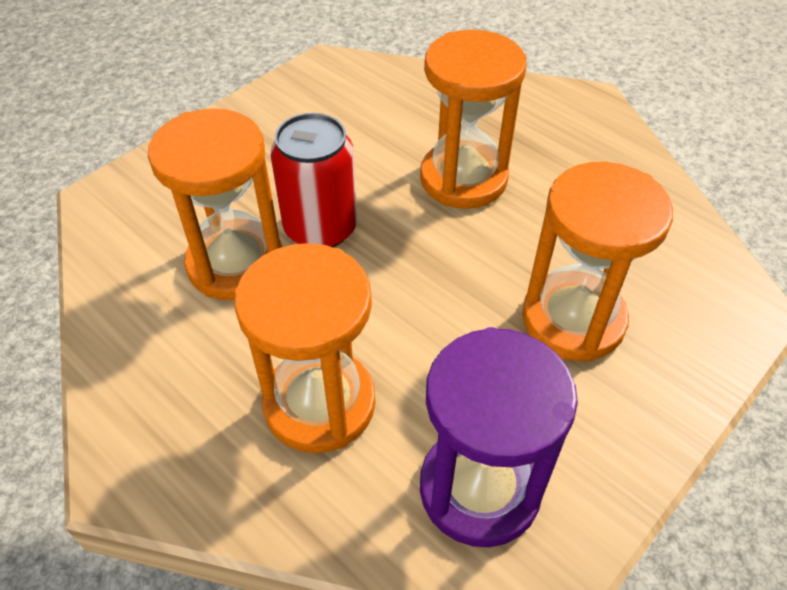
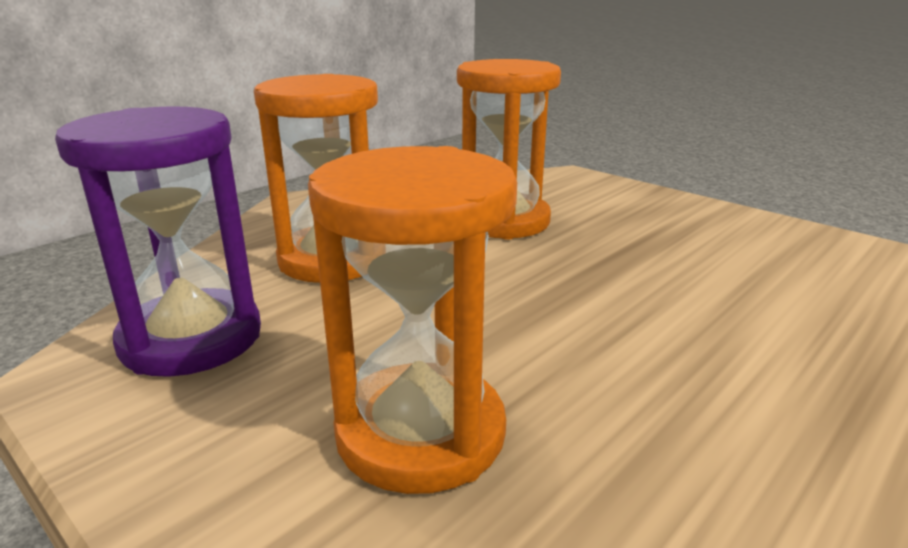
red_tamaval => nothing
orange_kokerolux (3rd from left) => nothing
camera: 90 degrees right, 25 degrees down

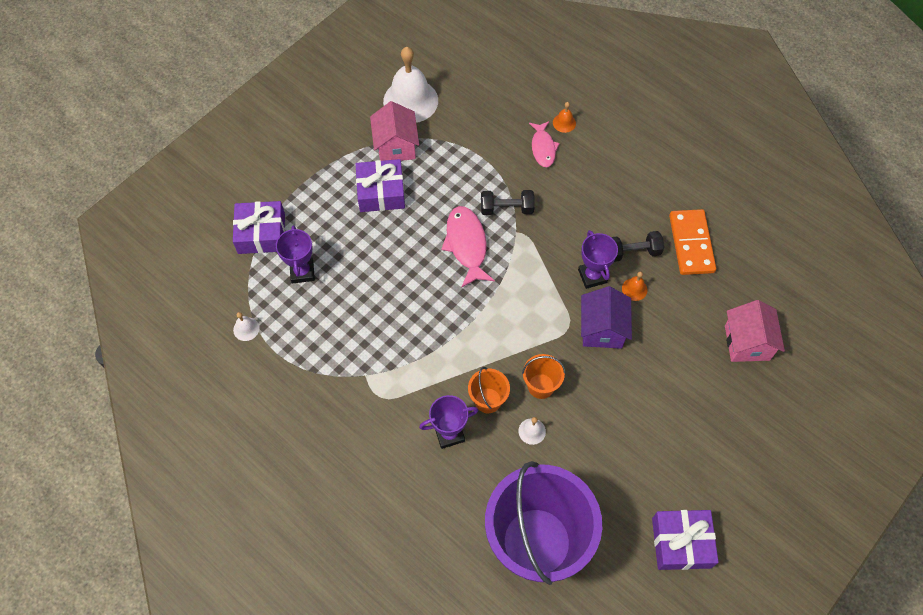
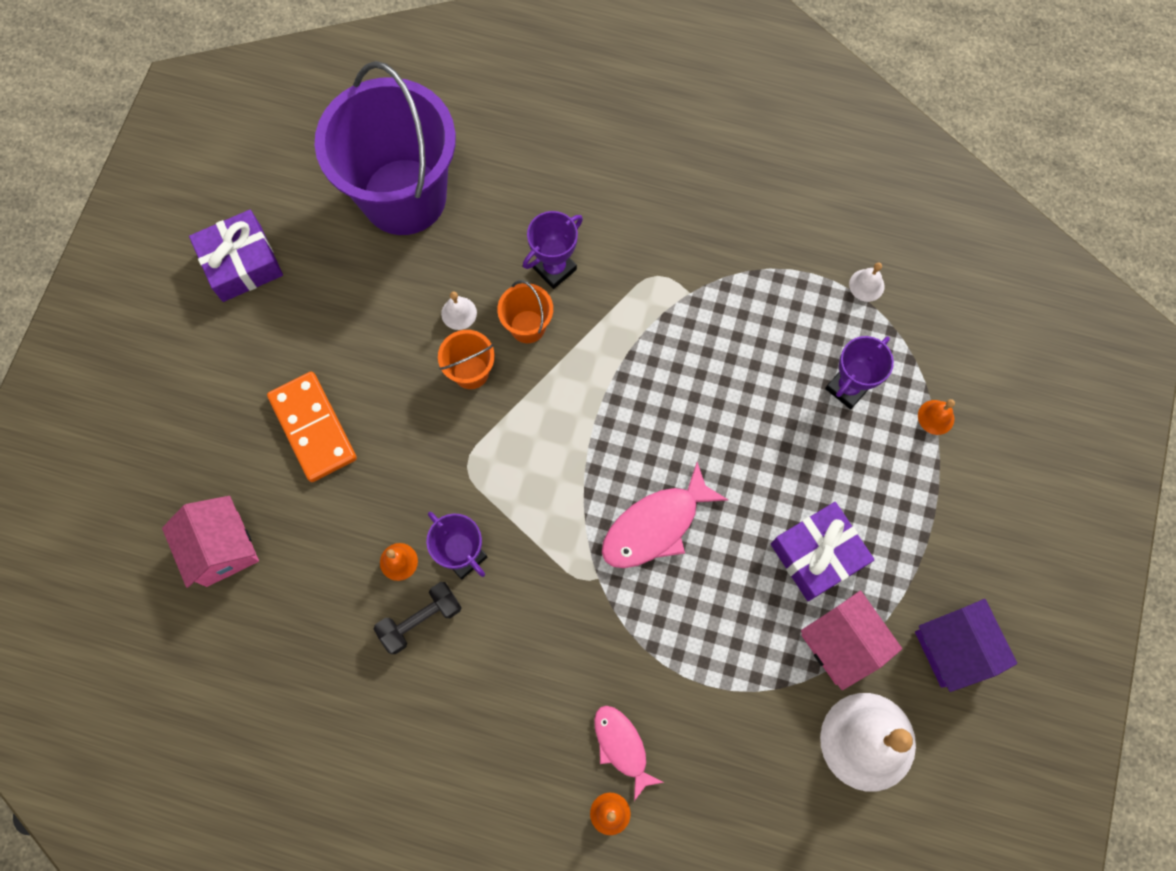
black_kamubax (1st from left) => nothing
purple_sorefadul, move
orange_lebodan, move
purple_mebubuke (1st from left) => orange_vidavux (3rd from left)
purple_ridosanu (1st from left in the first image) => purple_ridosanu (3rd from left), 75 degrees clockwise
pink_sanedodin (1st from left in the first image) => pink_sanedodin (2nd from left), 90 degrees clockwise
camera: 155 degrees right, 10 degrees up

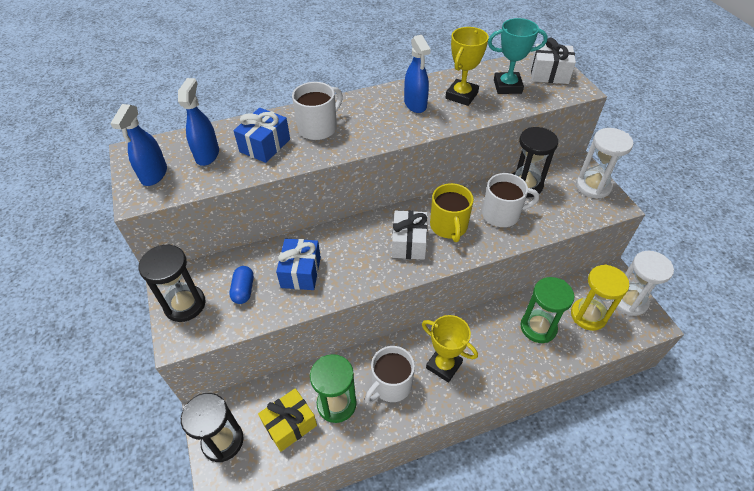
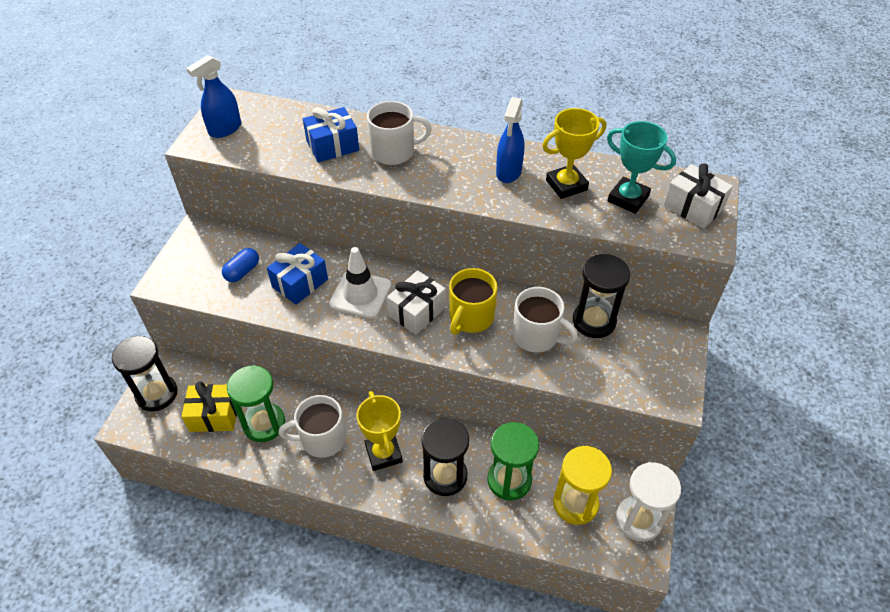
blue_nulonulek (2nd from left) => nothing
white_kokerolux (1st from left) => nothing
nothing => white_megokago
black_kokerolux (1st from left in the first image) => black_kokerolux (2nd from left), move
camera: 35 degrees right, 0 degrees up

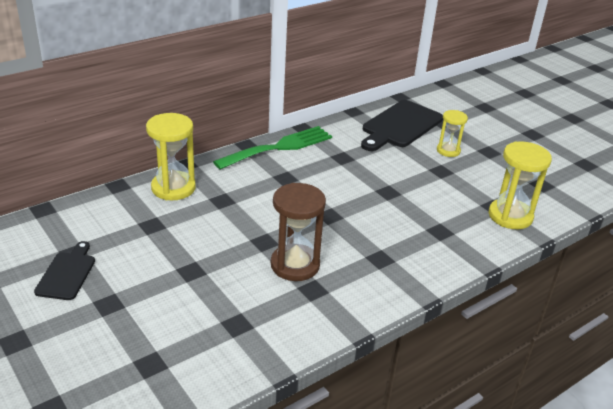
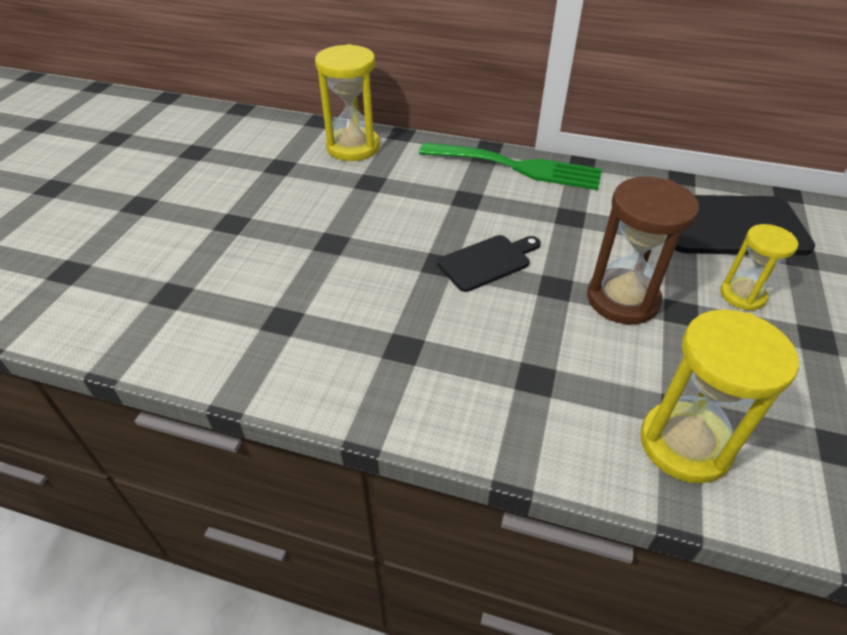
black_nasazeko (1st from left), move
brown_kokerolux, move
camera: 55 degrees right, 10 degrees up

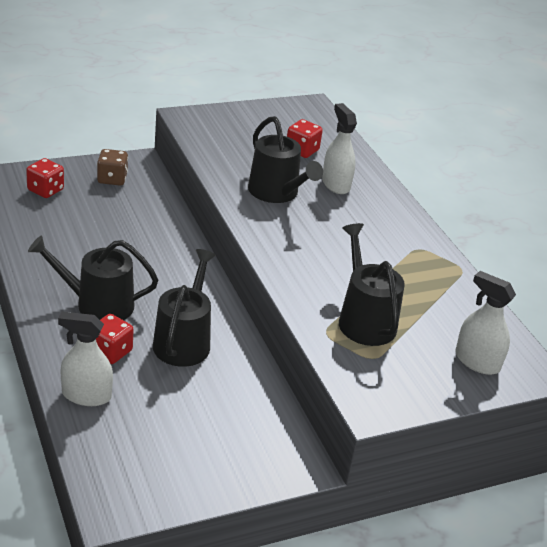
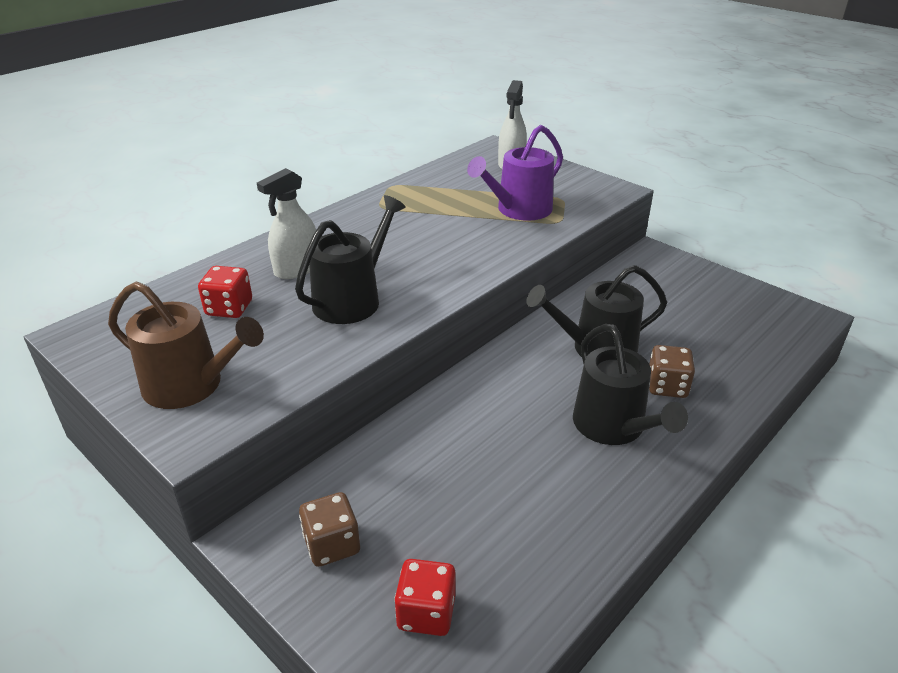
white_nulonulek (1st from left) => nothing
nothing => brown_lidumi
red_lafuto (2nd from left) => brown_lafuto (2nd from left)
black_lidumi (4th from left) => purple_lidumi
camera: 110 degrees left, 0 degrees up

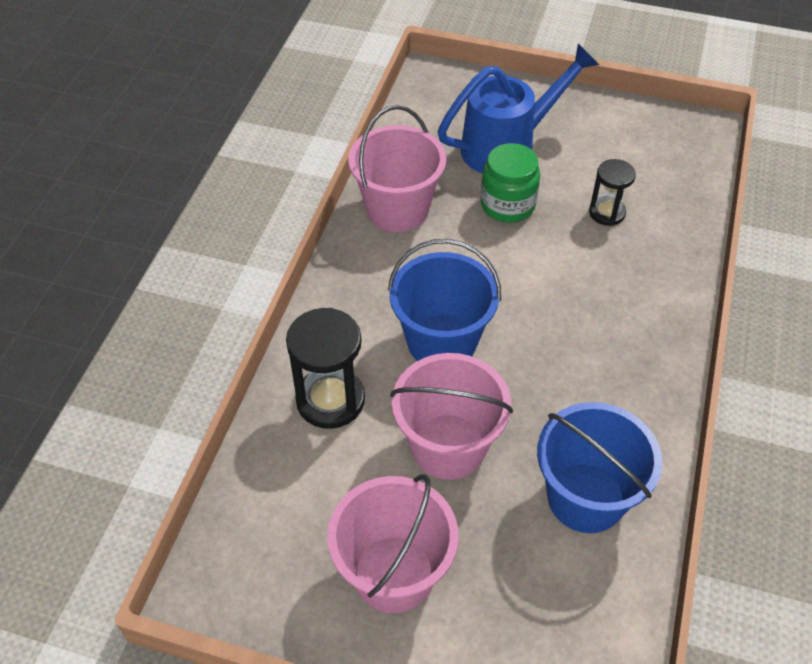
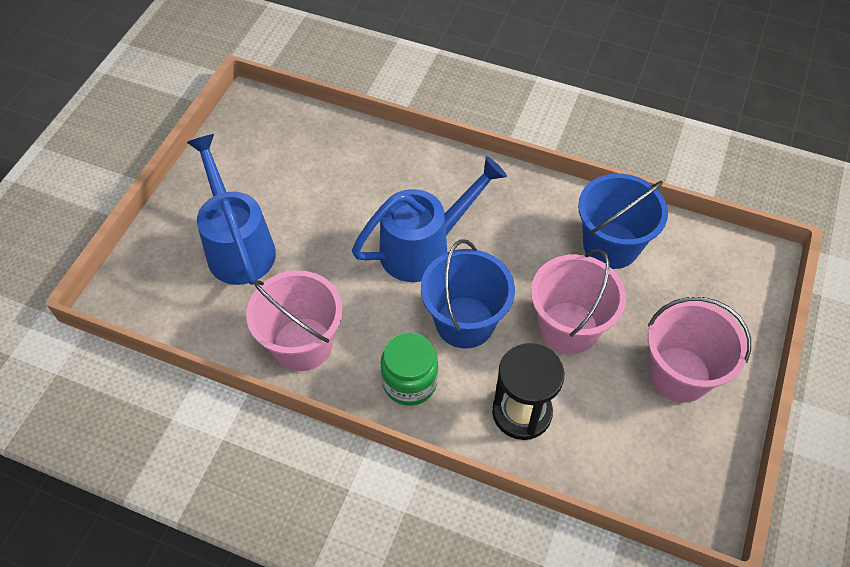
black_kokerolux (2nd from left) => nothing
nothing => blue_lidumi (2nd from left)
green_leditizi, move
camera: 85 degrees left, 5 degrees up

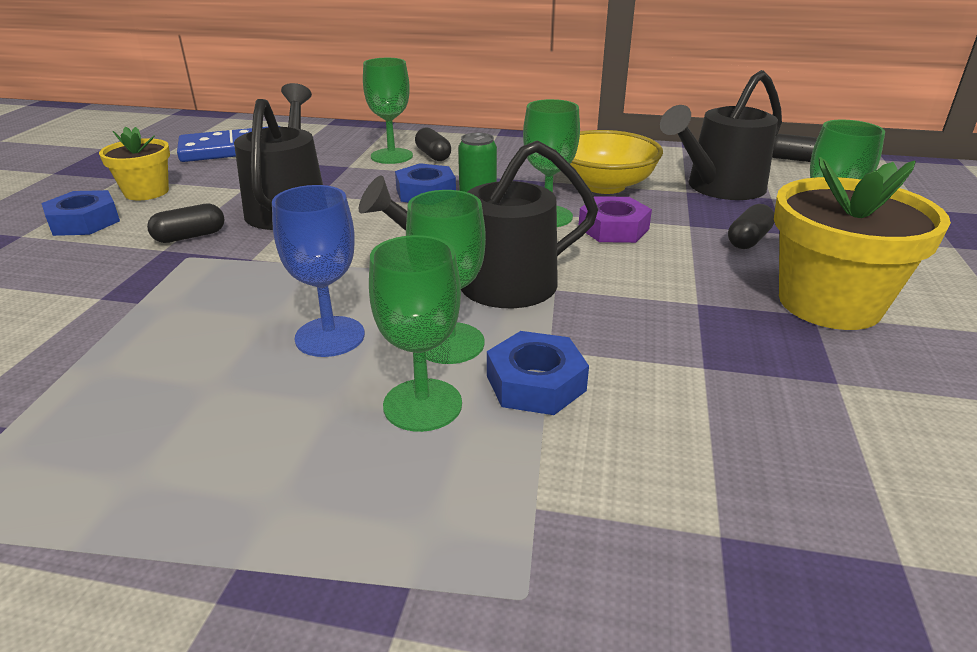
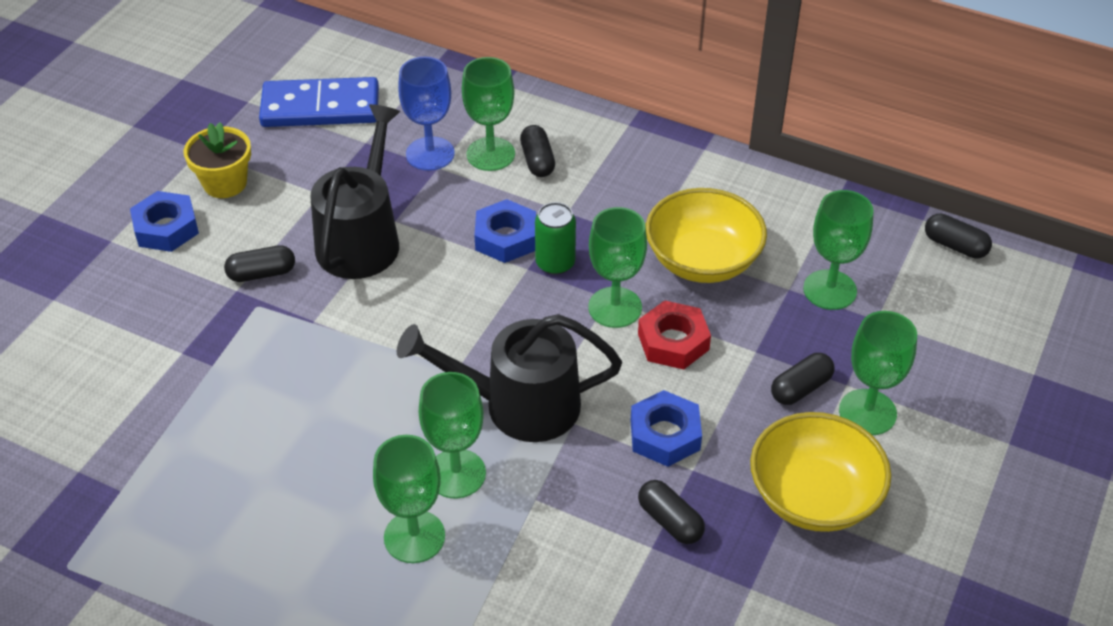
nothing => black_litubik (3rd from left)
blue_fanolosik, move
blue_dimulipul (3rd from left), move
black_lidumi (3rd from left) => green_fanolosik (5th from left)
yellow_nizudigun (2nd from left) => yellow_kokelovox (2nd from left)
purple_dimulipul => red_dimulipul
camera: 15 degrees right, 15 degrees up

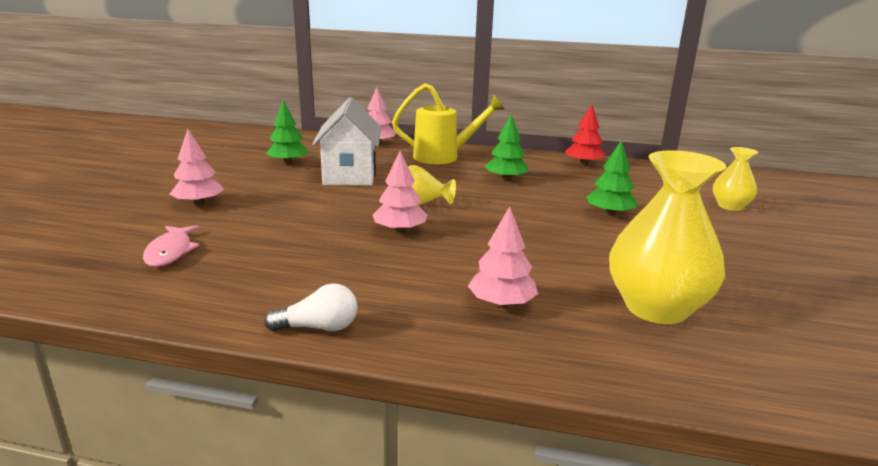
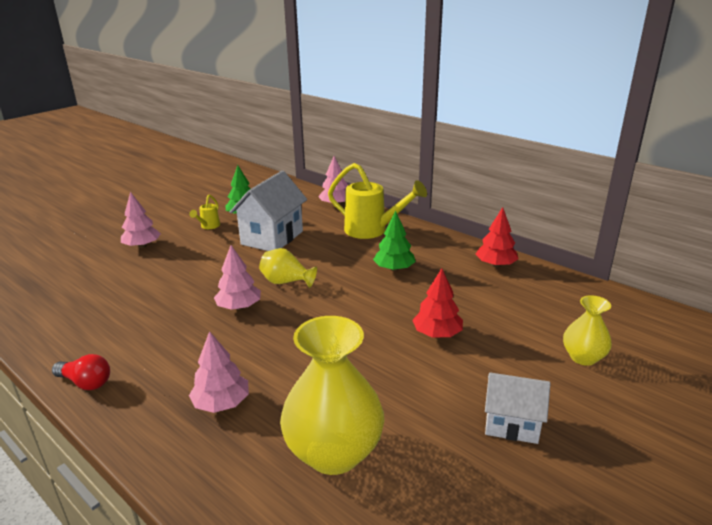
pink_sanedodin => nothing
nothing => yellow_lidumi (1st from left)
nothing => white_sorefadul (2nd from left)
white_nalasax => red_nalasax
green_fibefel (3rd from left) => red_fibefel (1st from left)
camera: 30 degrees right, 5 degrees up

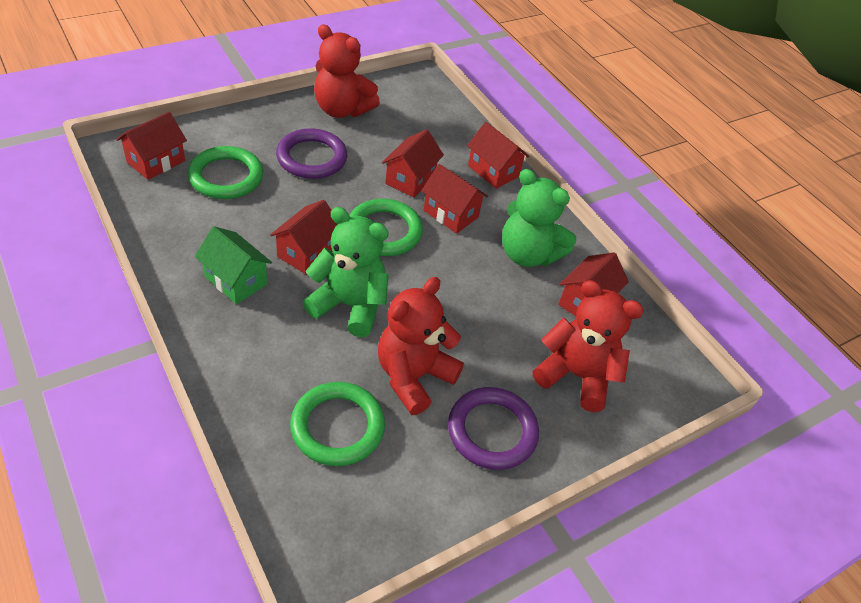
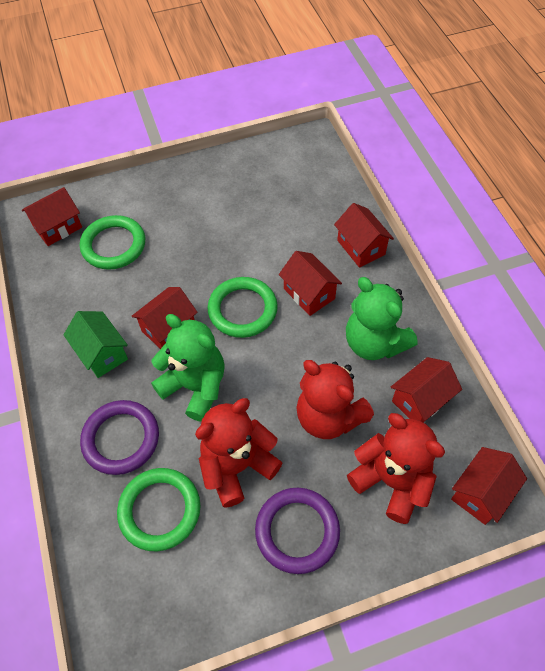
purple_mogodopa (1st from left), move
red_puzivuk (1st from left in the first image) => red_puzivuk (2nd from left), move
red_sorefadul (3rd from left in the first image) => red_sorefadul (6th from left), move
camera: 20 degrees right, 10 degrees up

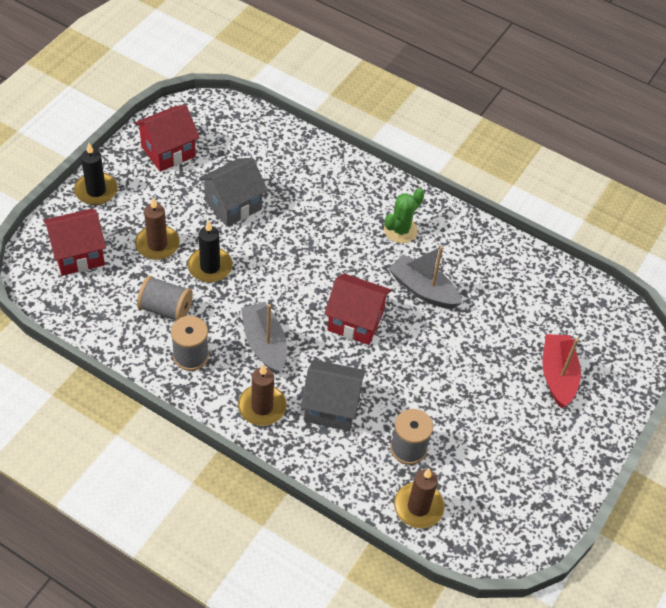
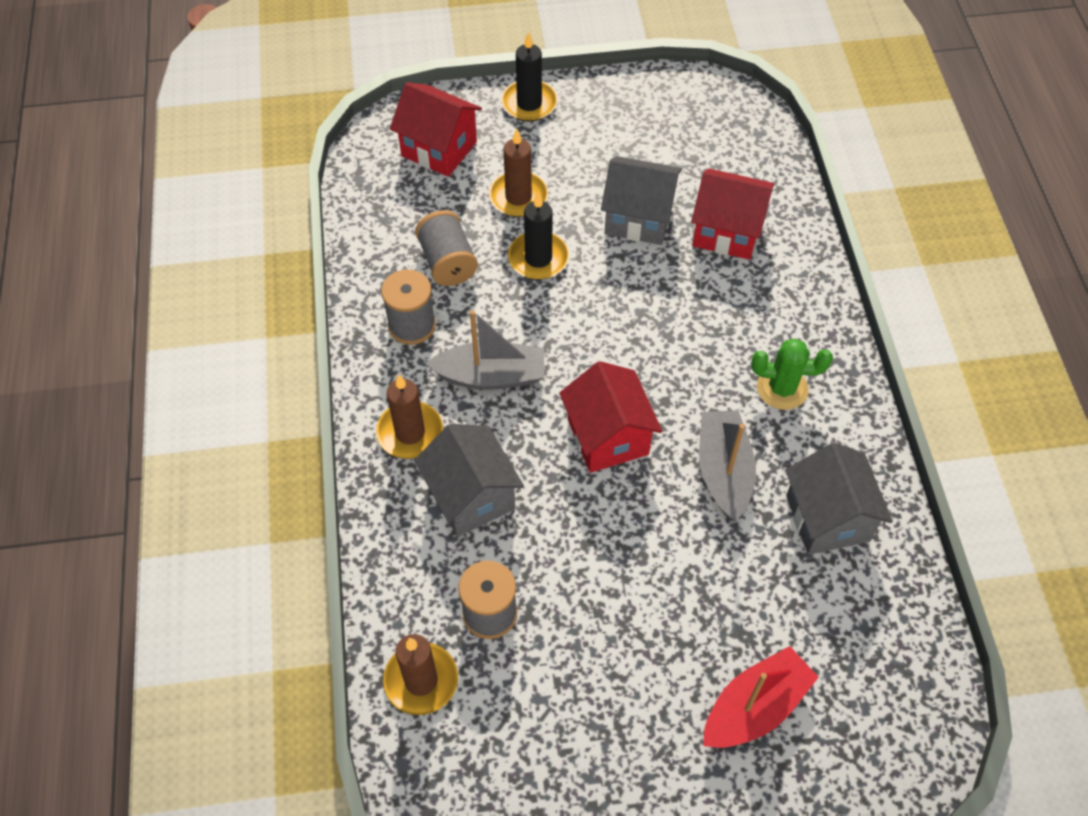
nothing => grey_sorefadul (3rd from left)
red_sorefadul (2nd from left in the first image) => red_sorefadul (3rd from left), move
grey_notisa (1st from left), 60 degrees clockwise
camera: 55 degrees right, 5 degrees up

